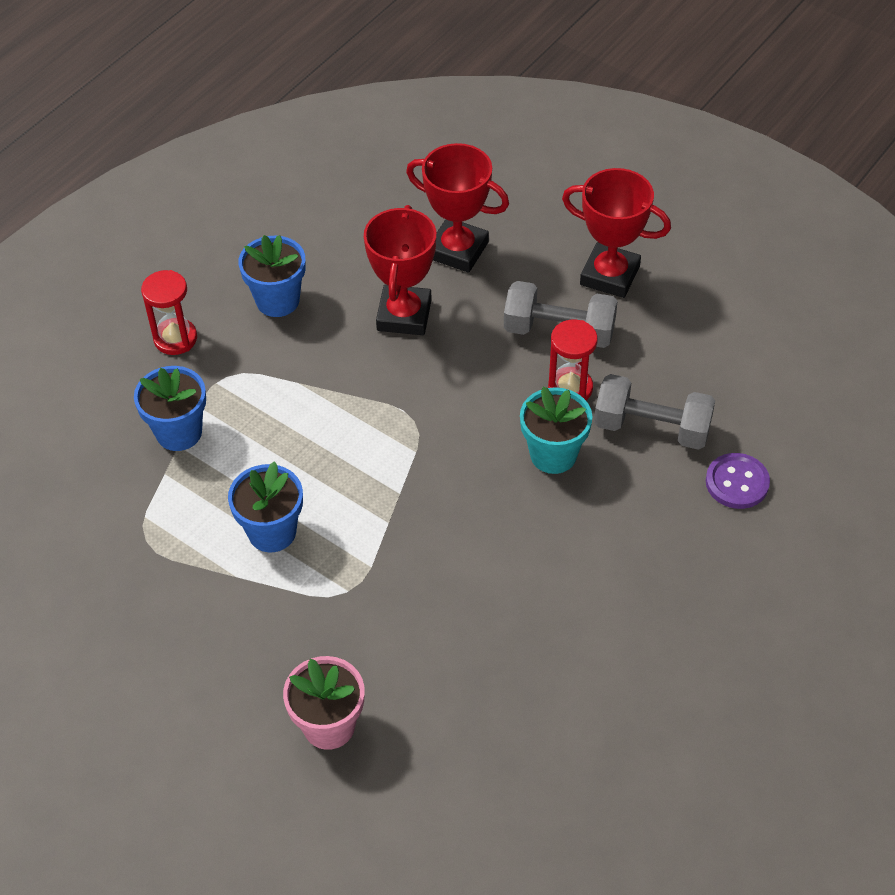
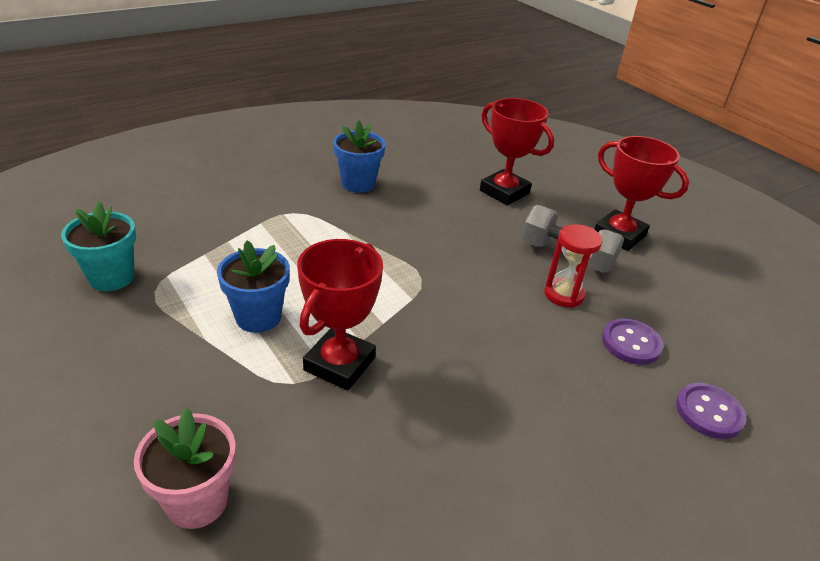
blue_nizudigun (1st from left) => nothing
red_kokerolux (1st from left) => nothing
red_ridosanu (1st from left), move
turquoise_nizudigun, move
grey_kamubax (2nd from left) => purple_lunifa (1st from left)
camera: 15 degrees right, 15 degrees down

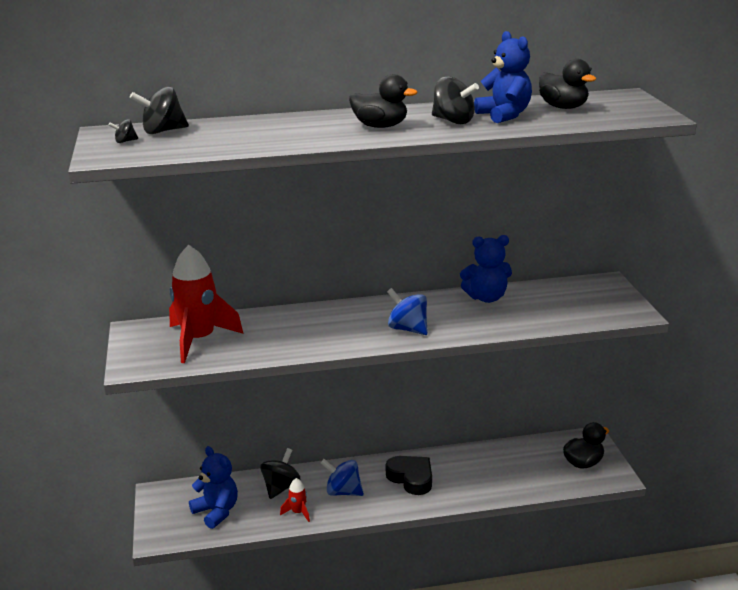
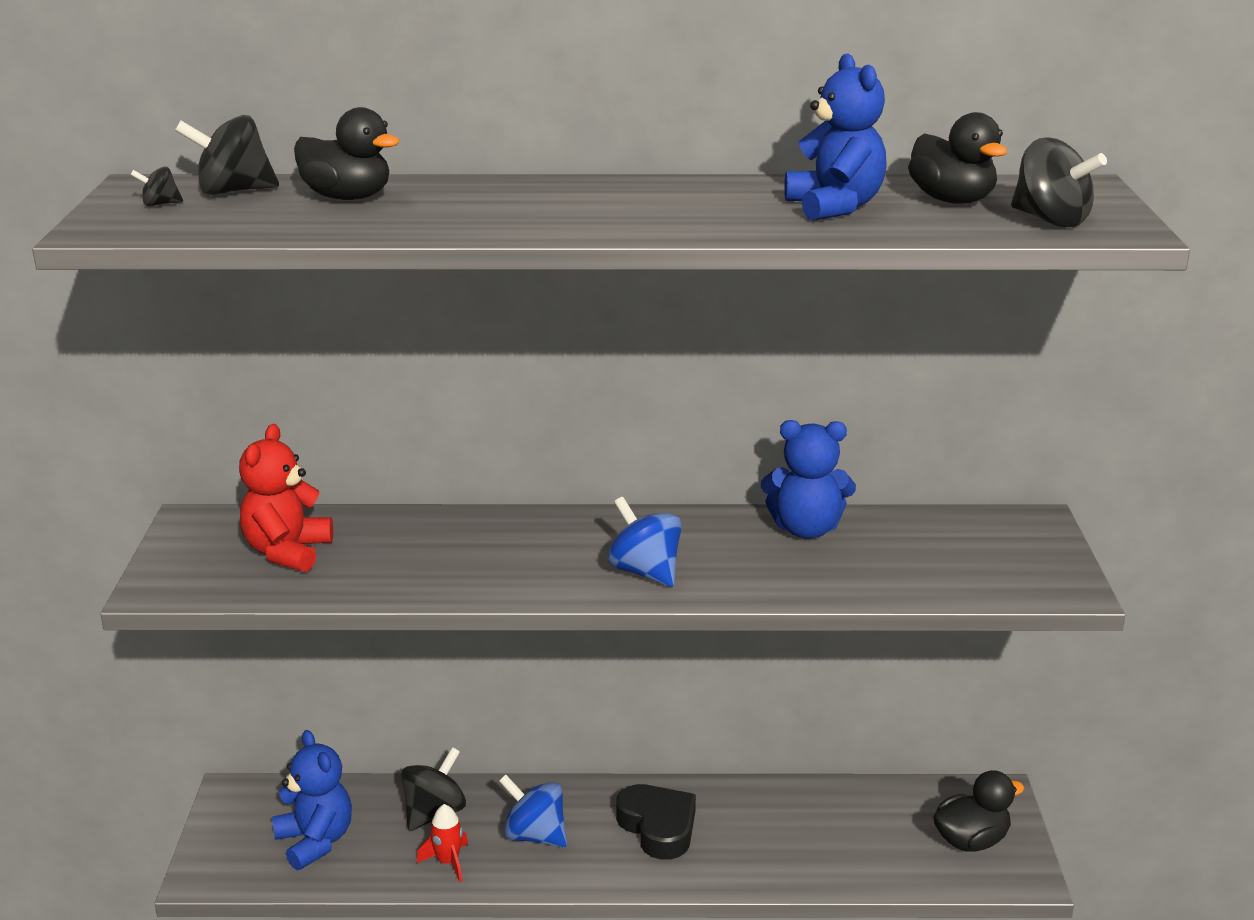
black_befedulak (1st from left), move
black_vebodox (4th from left), move
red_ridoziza (1st from left) => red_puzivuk
camera: 10 degrees right, 0 degrees up

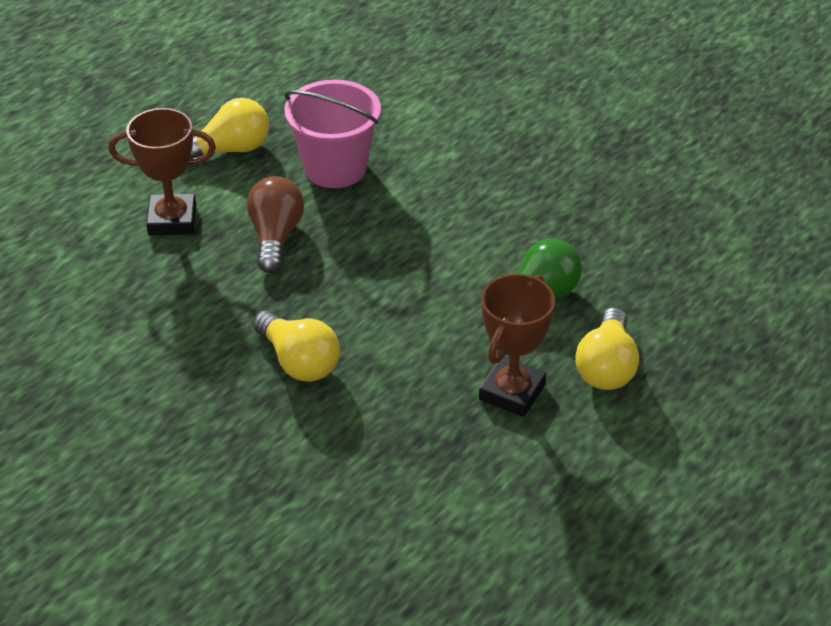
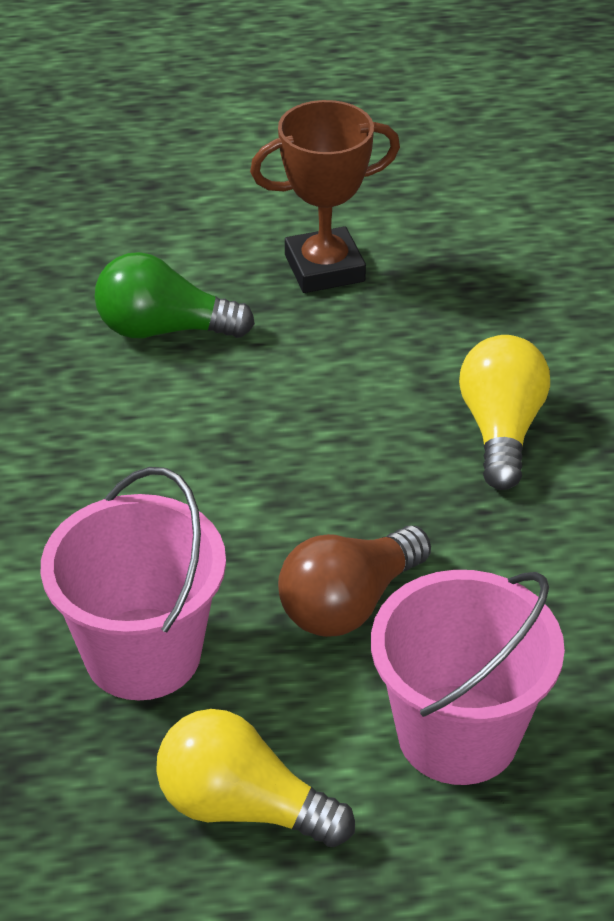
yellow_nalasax (3rd from left) => nothing
brown_ridosanu (1st from left) => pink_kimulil (2nd from left)
camera: 135 degrees left, 0 degrees up

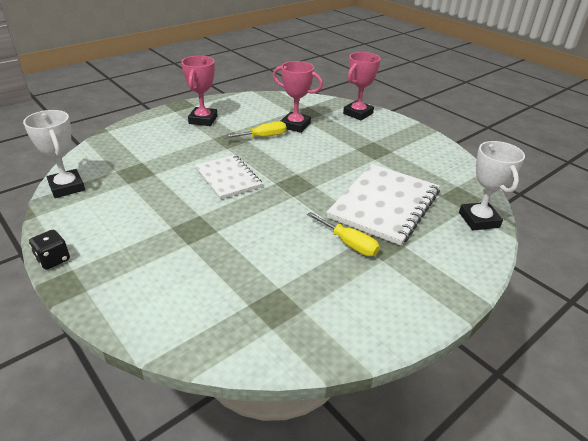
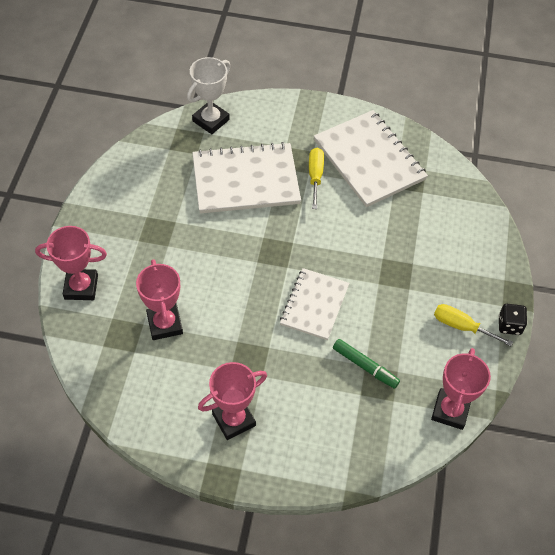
nothing => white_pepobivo (3rd from left)
nothing => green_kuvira
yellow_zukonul (1st from left in the first image) => yellow_zukonul (2nd from left), move
white_ridosanu (1st from left) => pink_ridosanu (4th from left)
camera: 130 degrees left, 20 degrees up

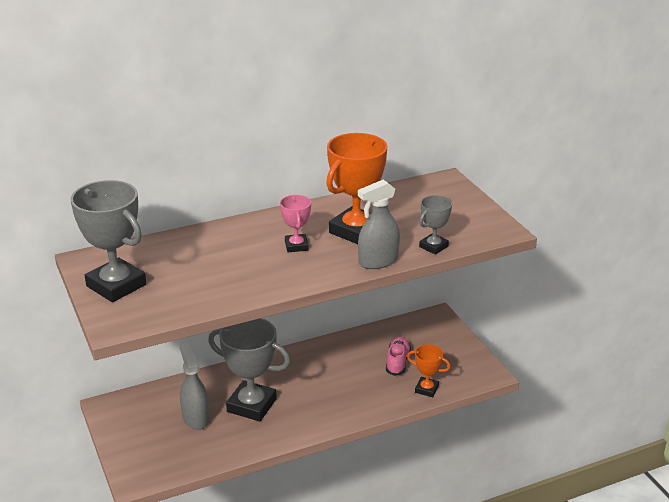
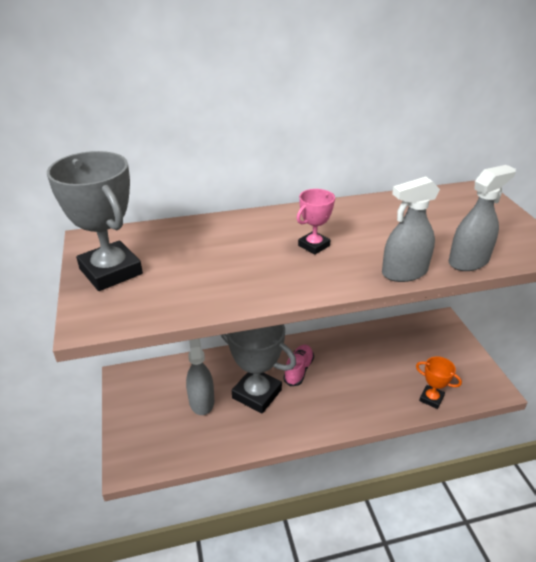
orange_ridosanu (1st from left) => nothing
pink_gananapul, move
grey_ridosanu (3rd from left) => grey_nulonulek (3rd from left)
pink_ridosanu, 45 degrees clockwise
camera: 10 degrees right, 5 degrees up

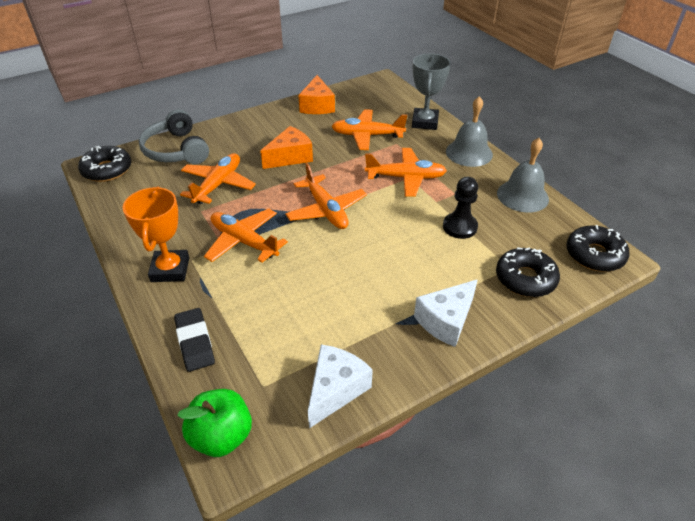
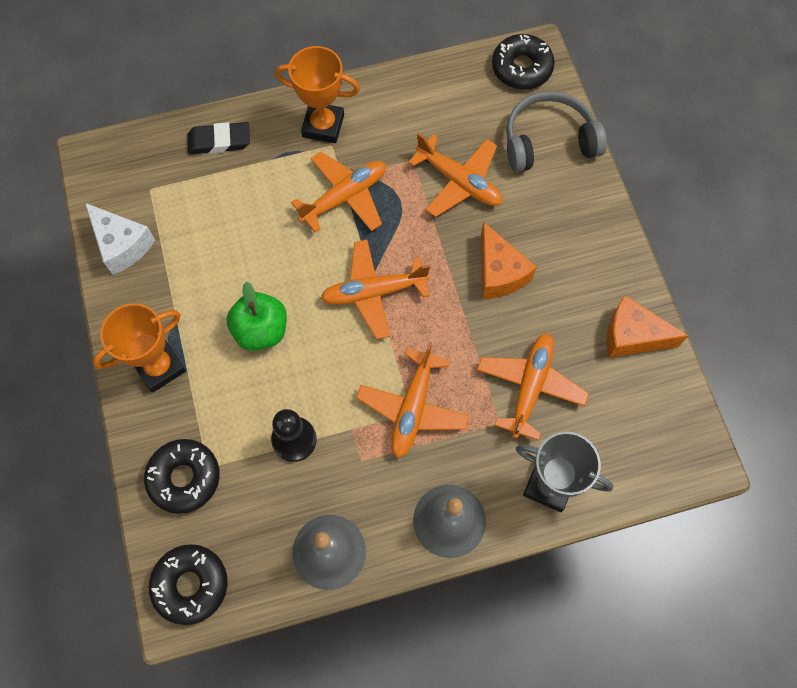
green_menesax, move
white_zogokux (2nd from left) => orange_ridosanu (1st from left)
camera: 105 degrees right, 25 degrees up

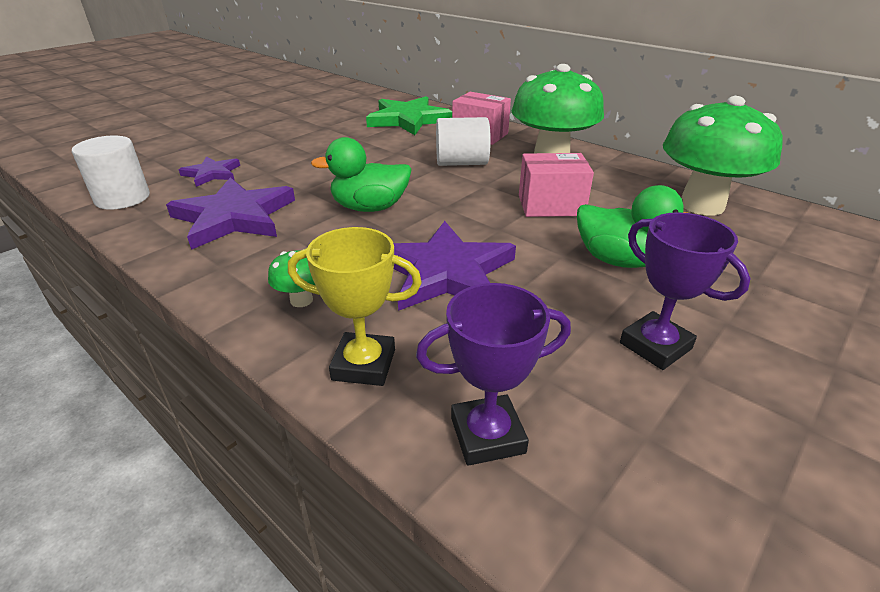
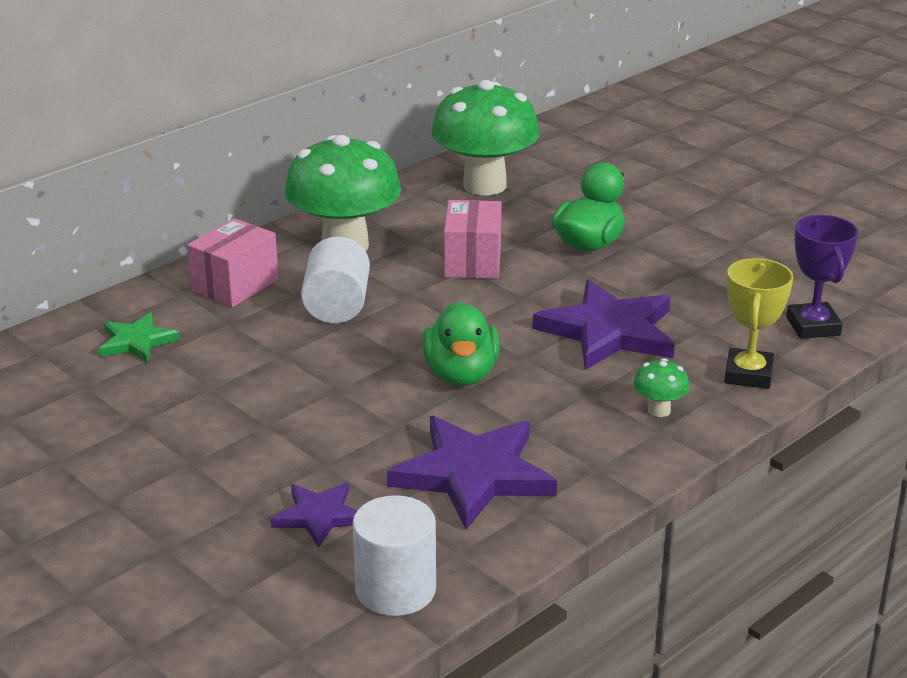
purple_ridosanu (2nd from left) => nothing
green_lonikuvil, x0.55
camera: 85 degrees left, 5 degrees down

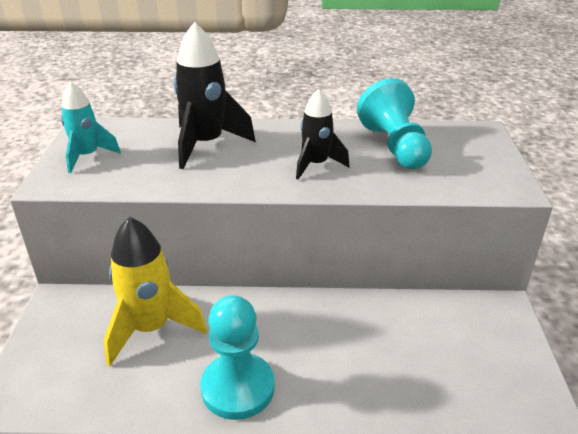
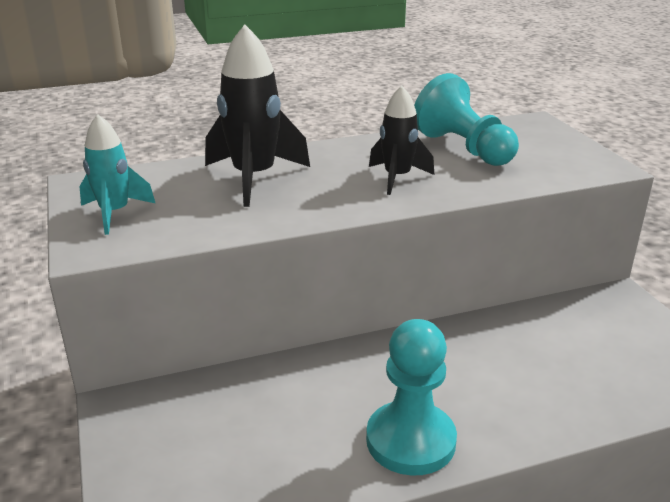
yellow_ridoziza => nothing
camera: 20 degrees left, 5 degrees down

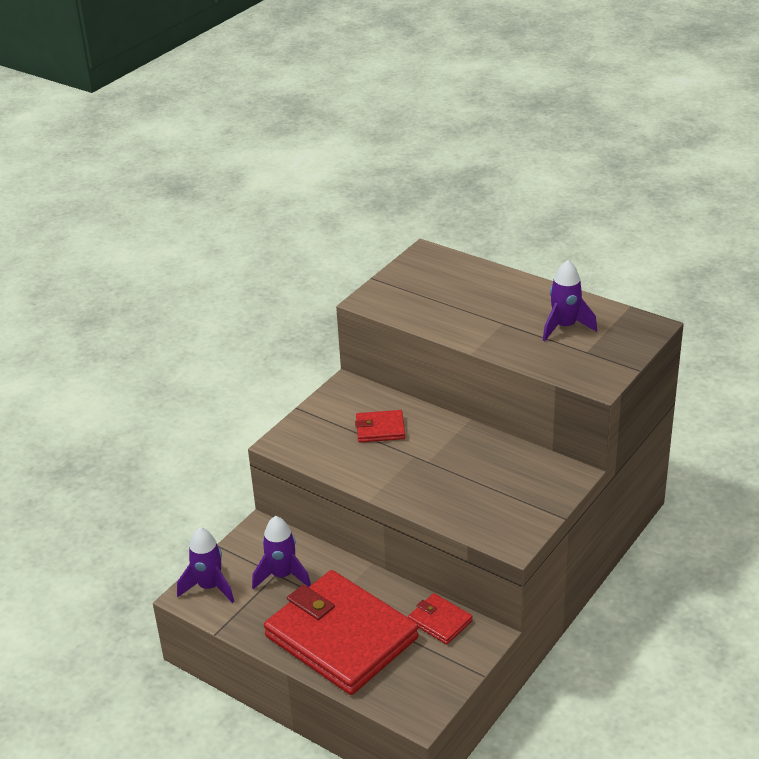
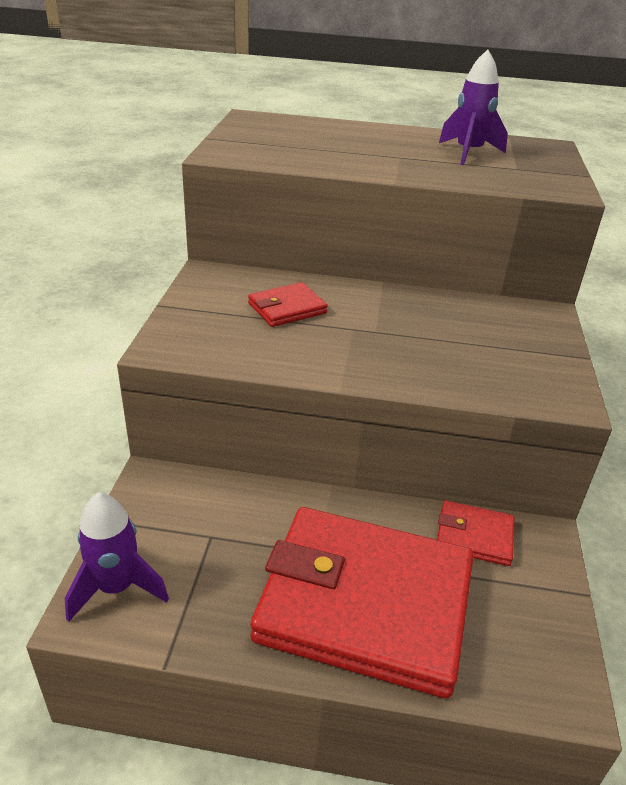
purple_ridoziza (2nd from left) => nothing
camera: 30 degrees left, 0 degrees up

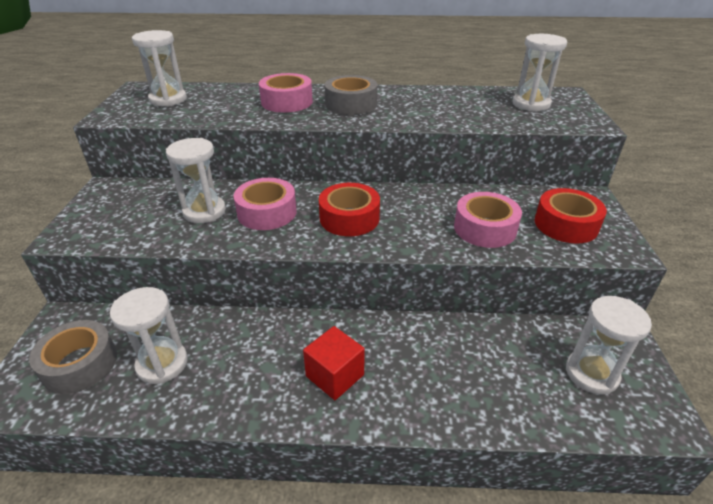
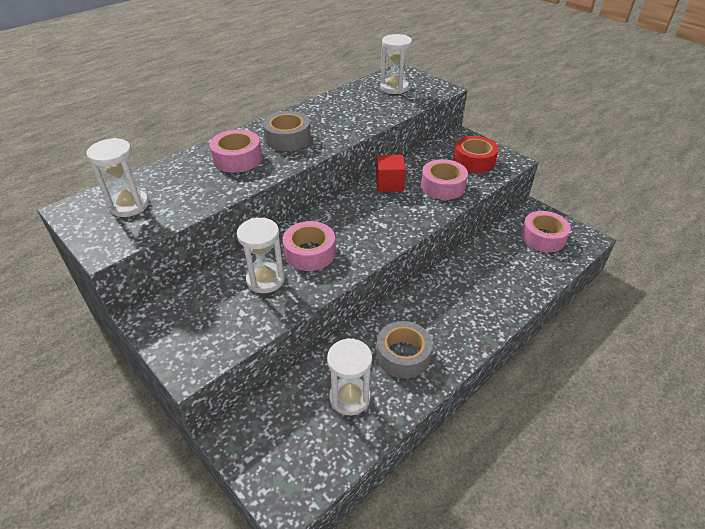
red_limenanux (1st from left) => nothing
grey_limenanux (1st from left in the first image) => grey_limenanux (2nd from left), move
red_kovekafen, move
white_kokerolux (5th from left) => pink_limenanux (4th from left)
camera: 45 degrees left, 5 degrees up

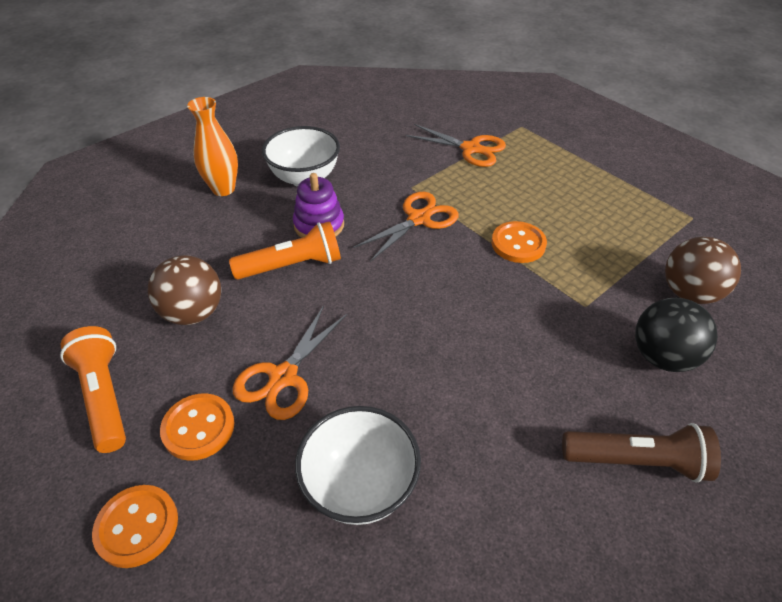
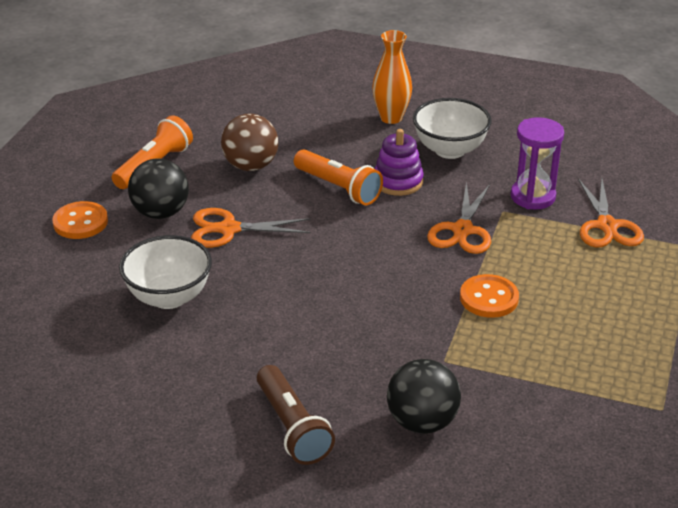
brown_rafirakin (2nd from left) => nothing
nothing => purple_kokerolux
orange_lunifa (2nd from left) => black_rafirakin (1st from left)
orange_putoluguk (2nd from left), 90 degrees clockwise
camera: 60 degrees right, 10 degrees down

